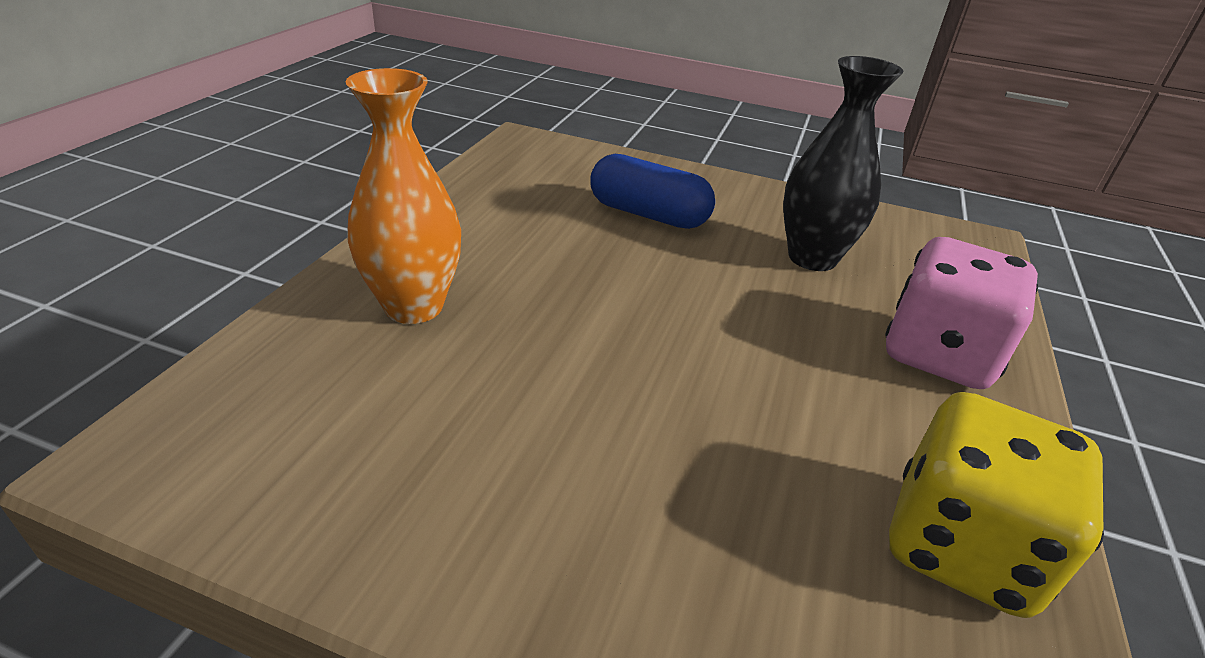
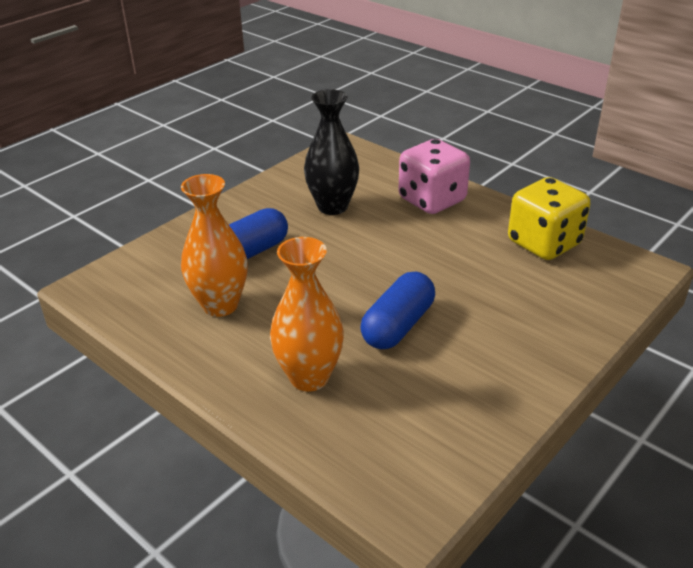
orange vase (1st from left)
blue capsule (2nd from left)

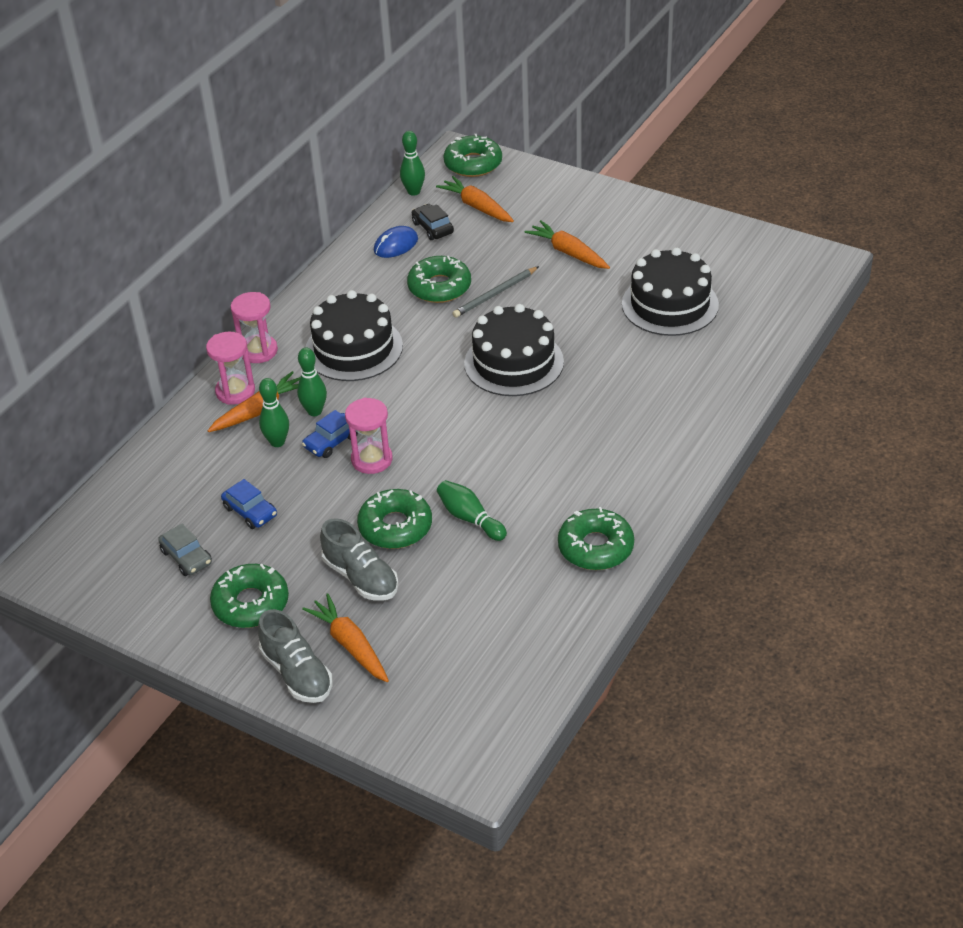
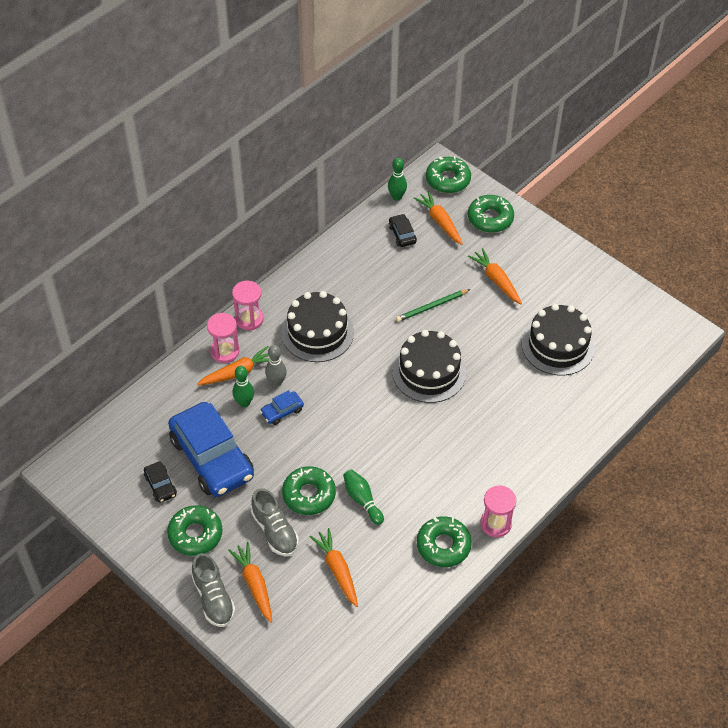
blue mouse
orange carrot (3rd from left)
pink hourglass (3rd from left)
green donut (5th from left)
black car (1st from left)
grey bowling pin
green pencil
blue car (1st from left)

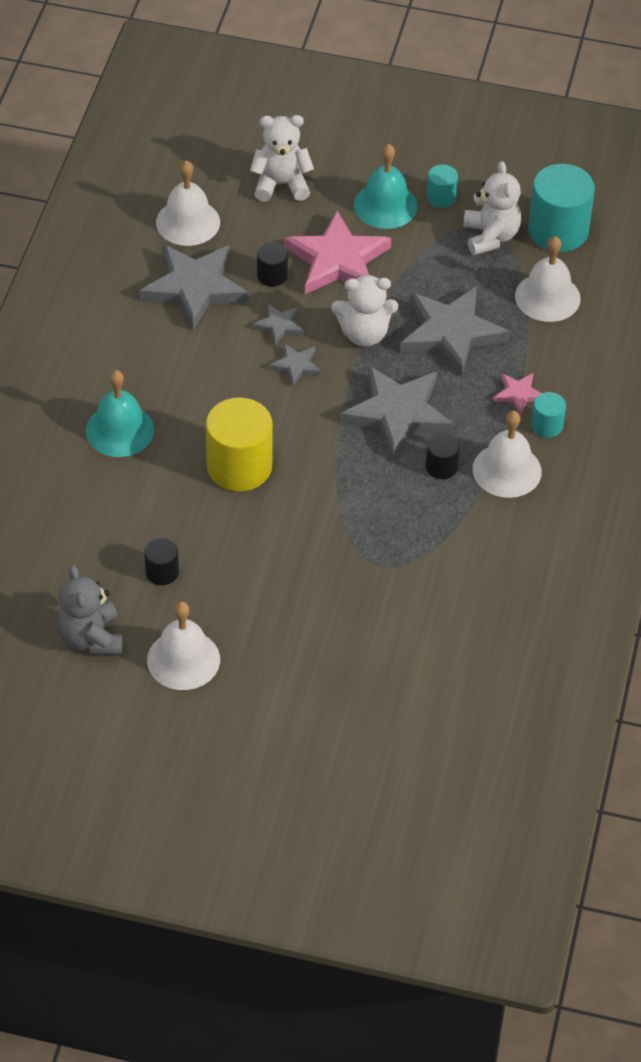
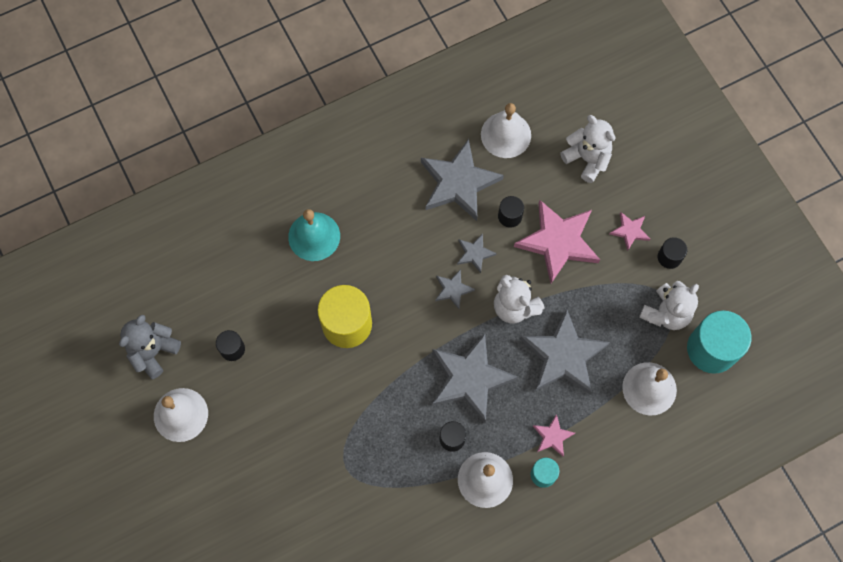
pink star (3rd from left)
black cylinder (4th from left)

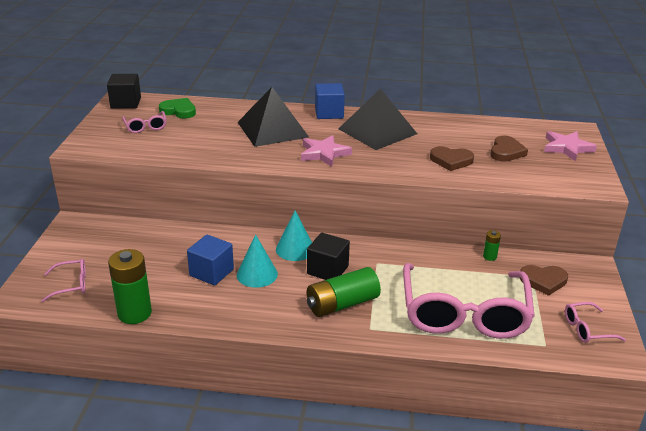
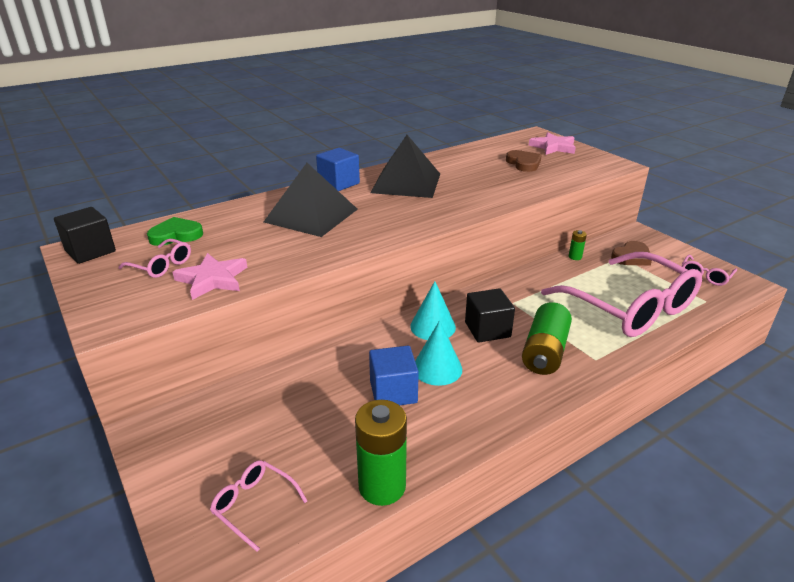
brown heart (1st from left in the first image)
pink star (1st from left)
pink glasses (2nd from left)

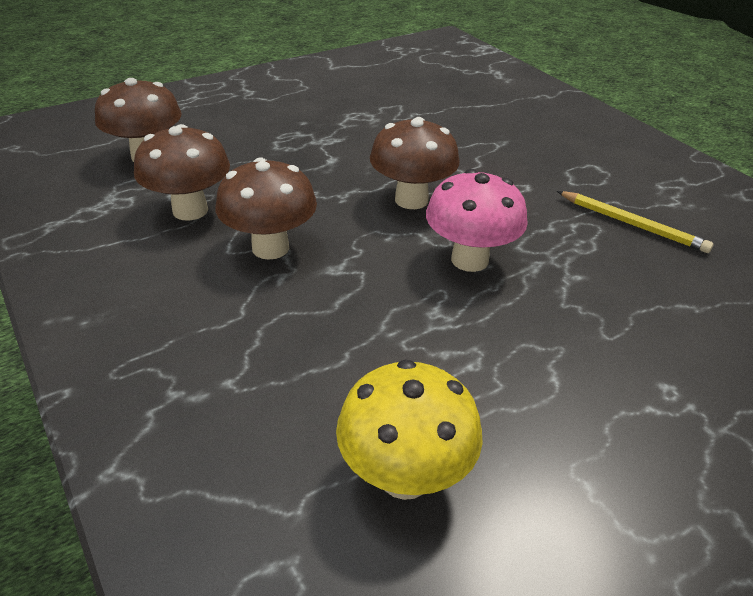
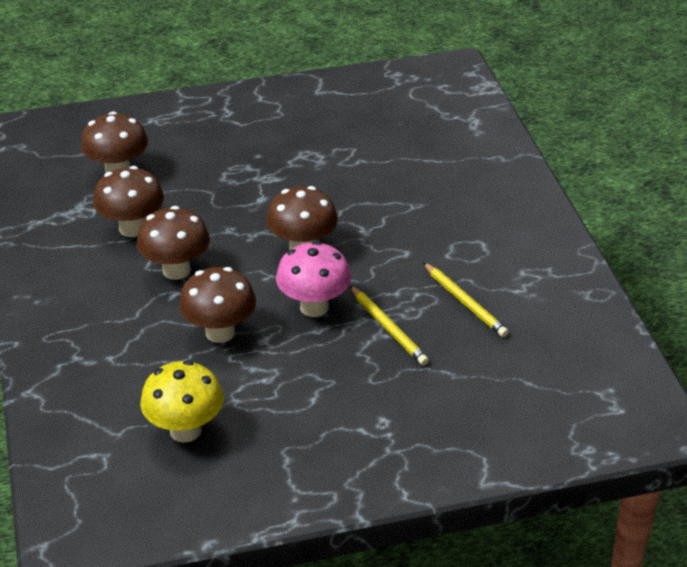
brown mushroom (4th from left)
yellow pencil (1st from left)

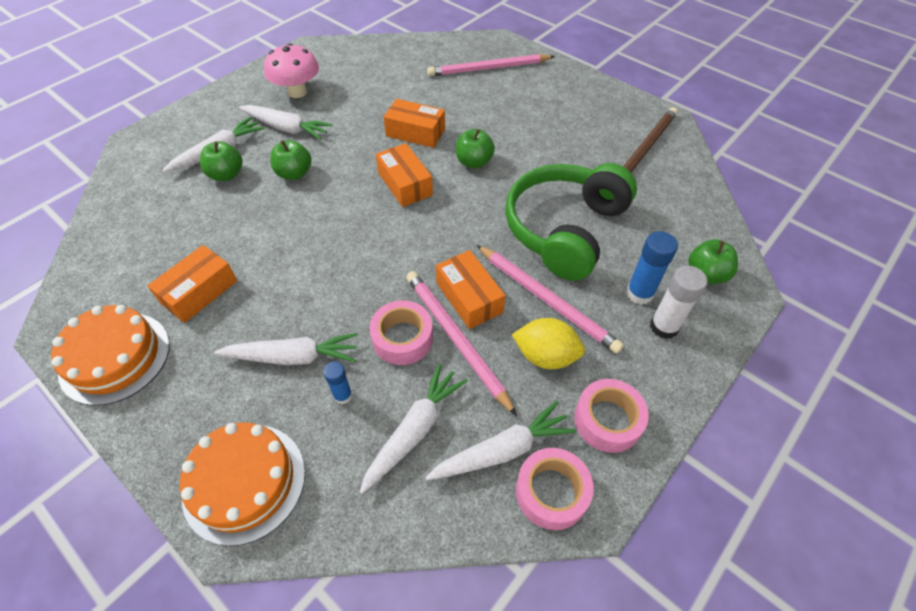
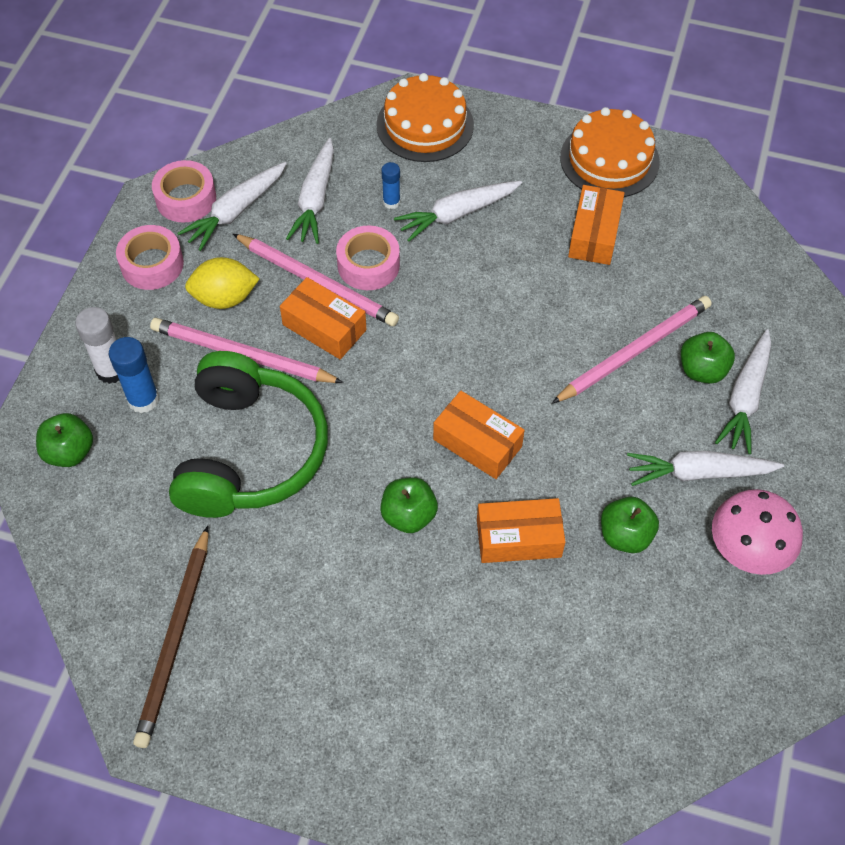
green apple (3rd from left)
pink pencil (3rd from left)

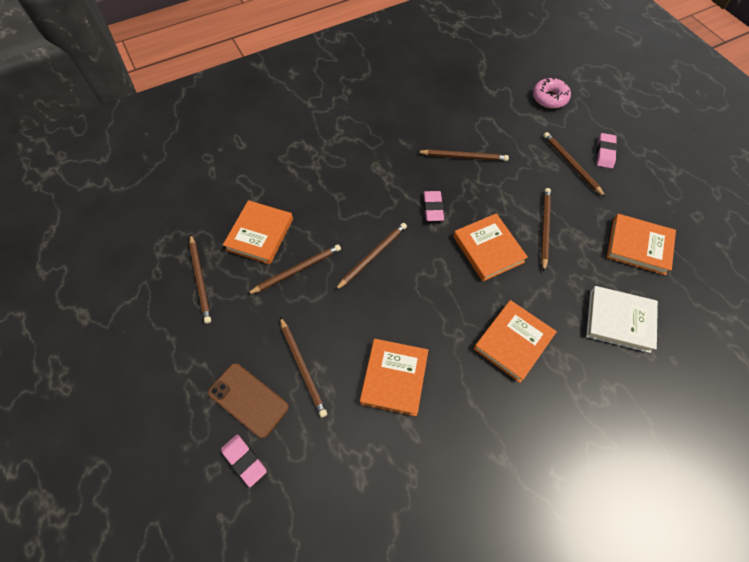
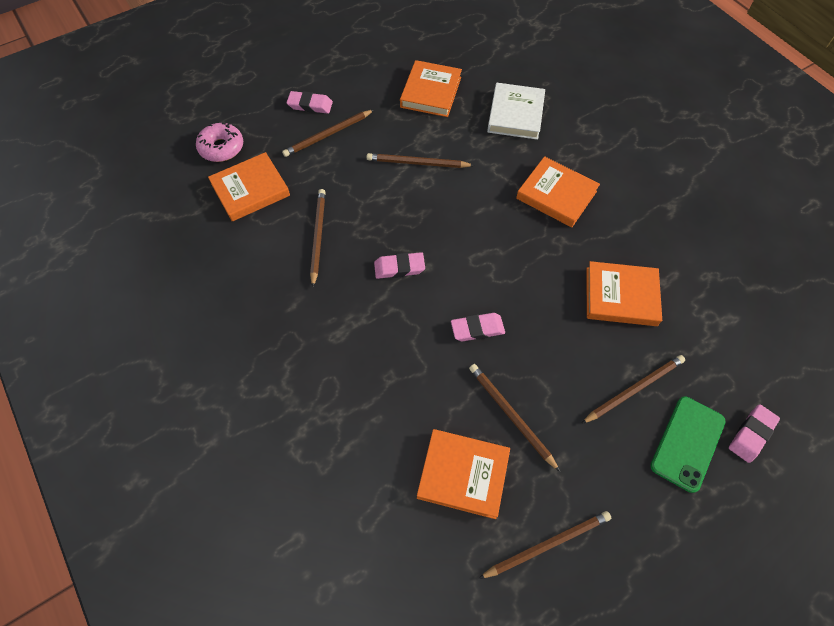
orange book (1st from left)
pink eraser (3rd from left)
green phone

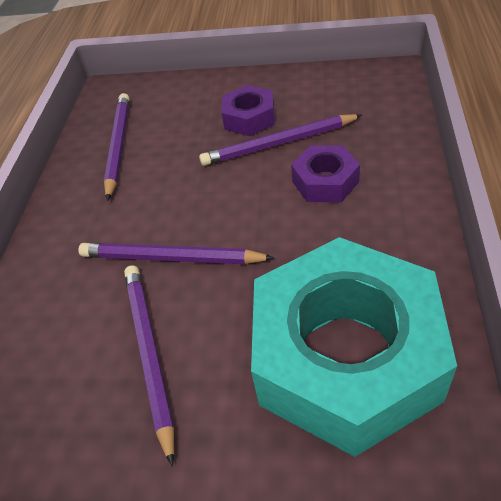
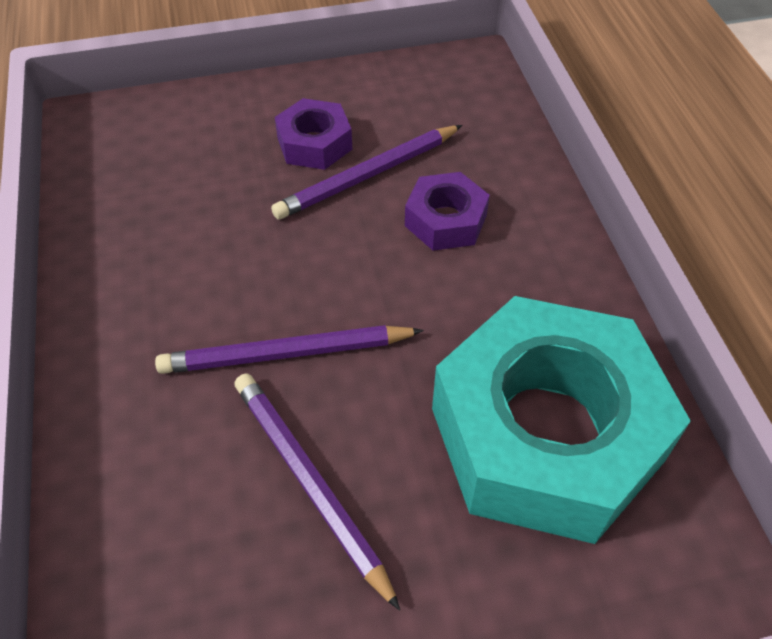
purple pencil (1st from left in the first image)

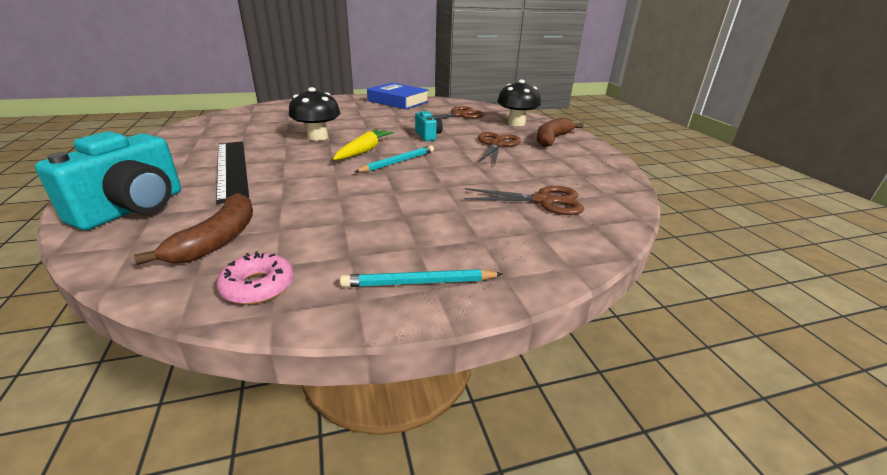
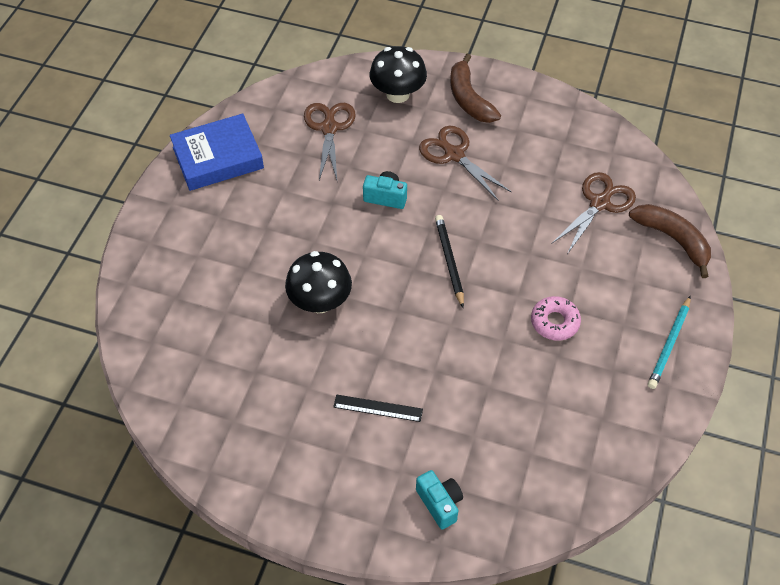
yellow carrot
brown banana (2nd from left)
pink donut
black pencil
turquoise camera (2nd from left)
black ruler

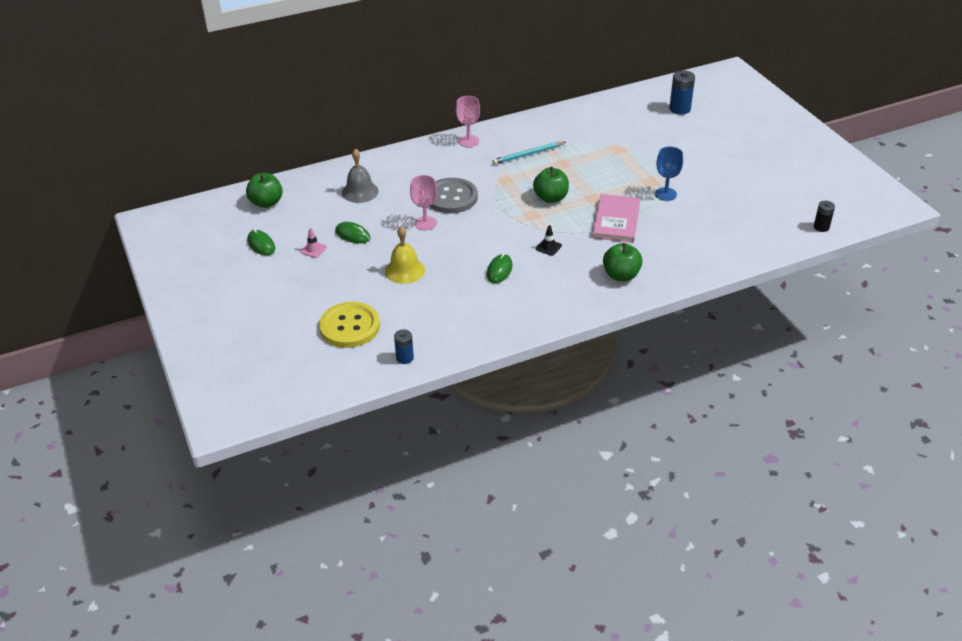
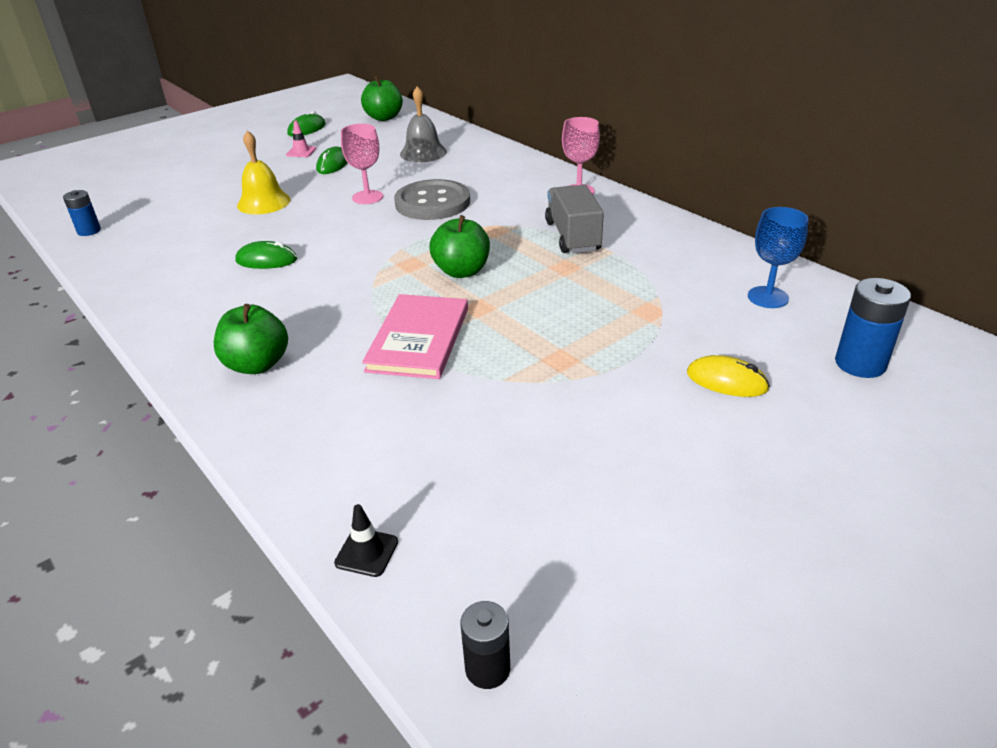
yellow button
yellow mouse
black traffic cone
blue goblet
grey truck
pink book

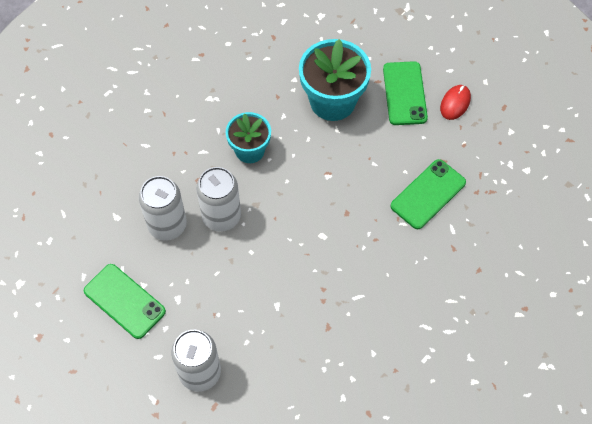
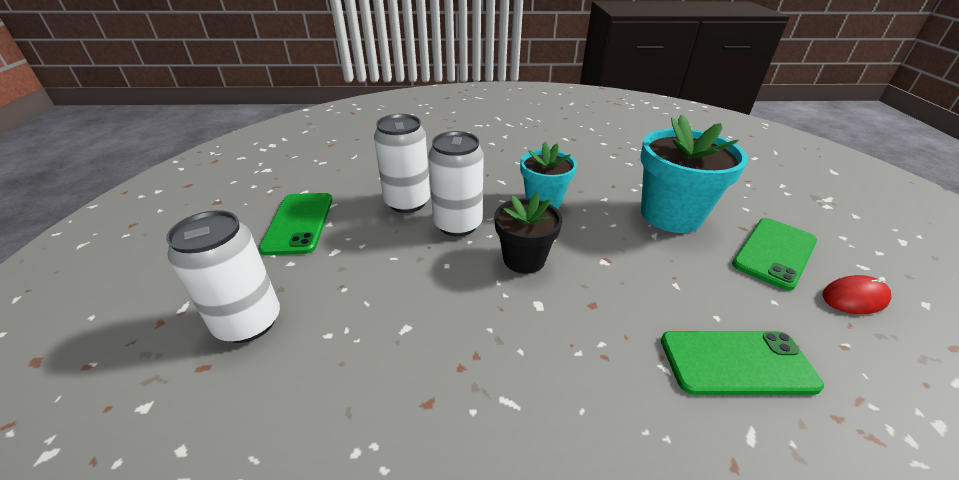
black flower pot

